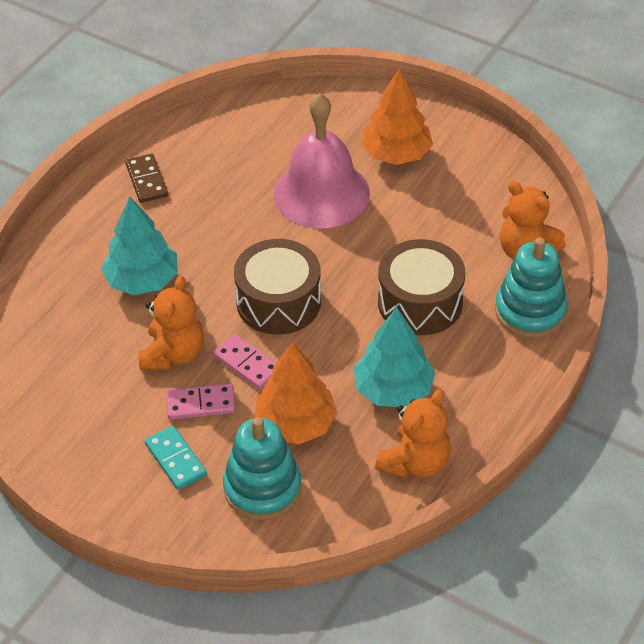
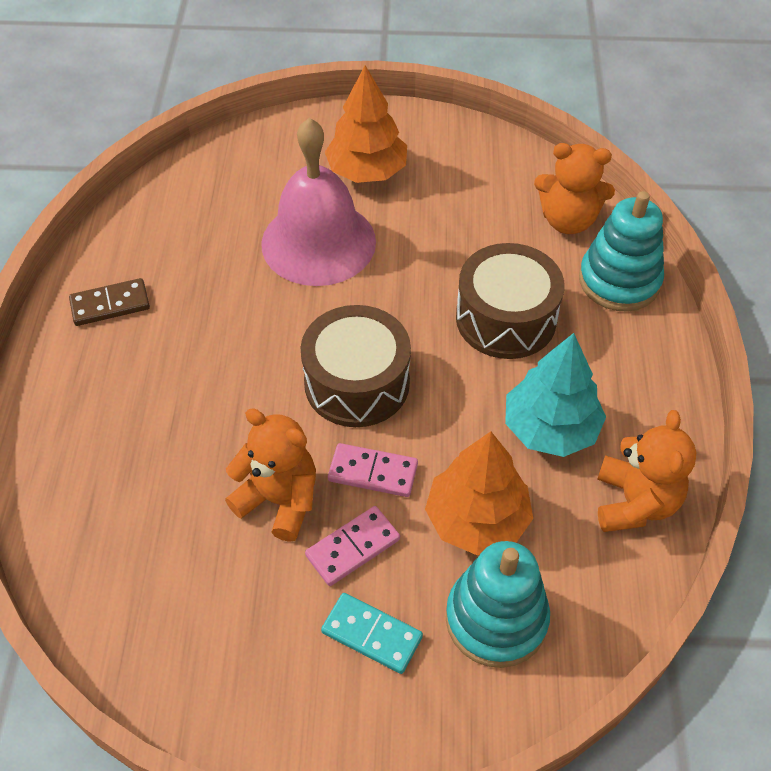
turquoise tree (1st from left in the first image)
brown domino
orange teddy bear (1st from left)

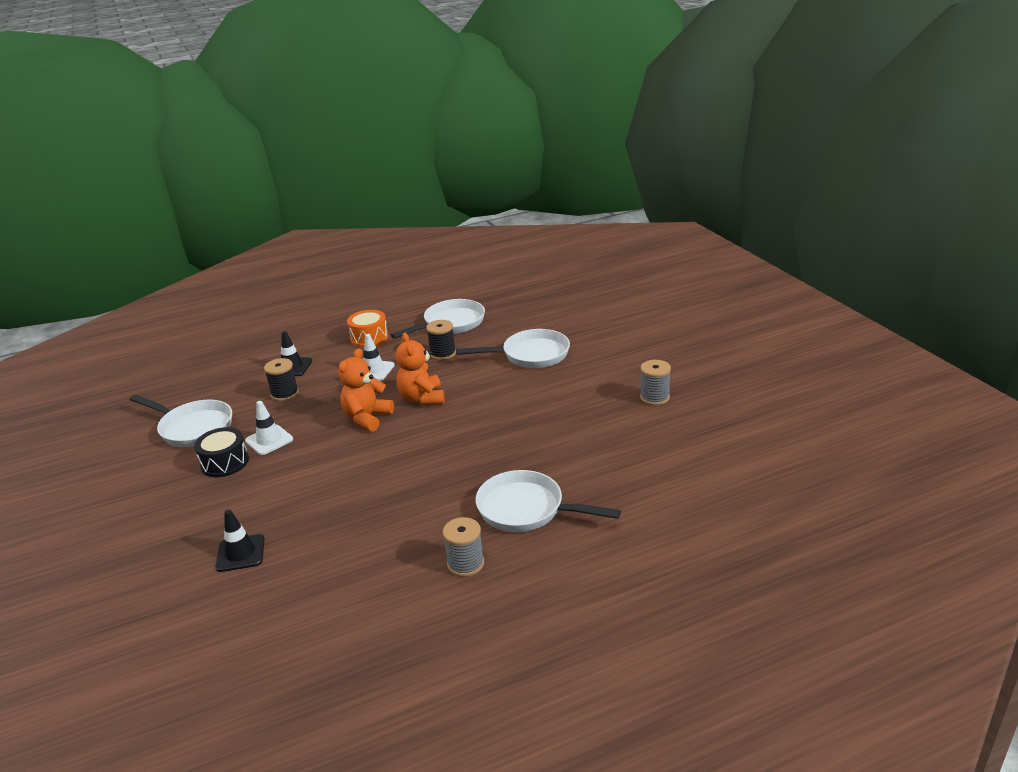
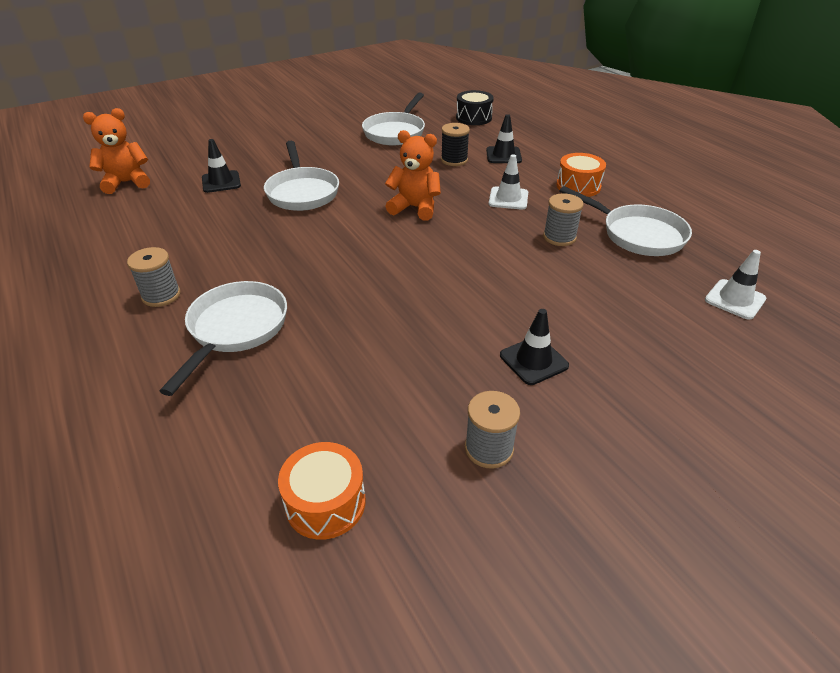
orange drum (1st from left)
black traffic cone (3rd from left)
black drum
white traffic cone (2nd from left)
orange teddy bear (1st from left)
white pan (2nd from left)
grey spool (3rd from left)

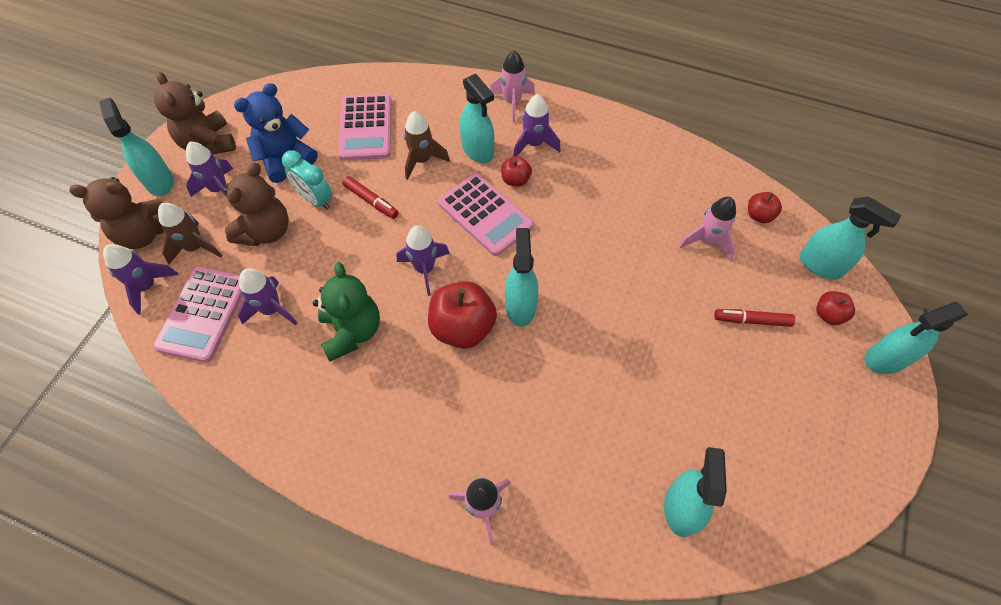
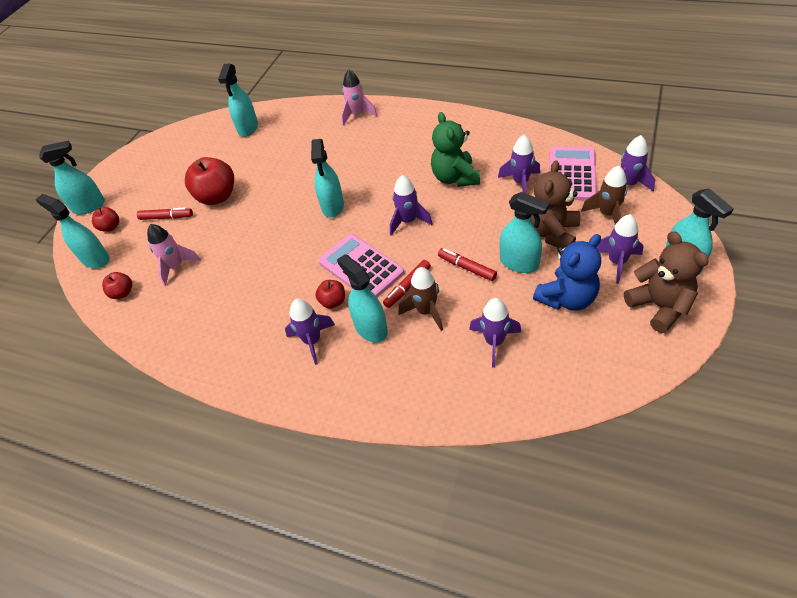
brown teddy bear (1st from left in the first image)
pink rocket (2nd from left in the first image)
red marker (2nd from left)
red apple (3rd from left)
turquoise spray bottle (6th from left)
purple rocket (3rd from left)

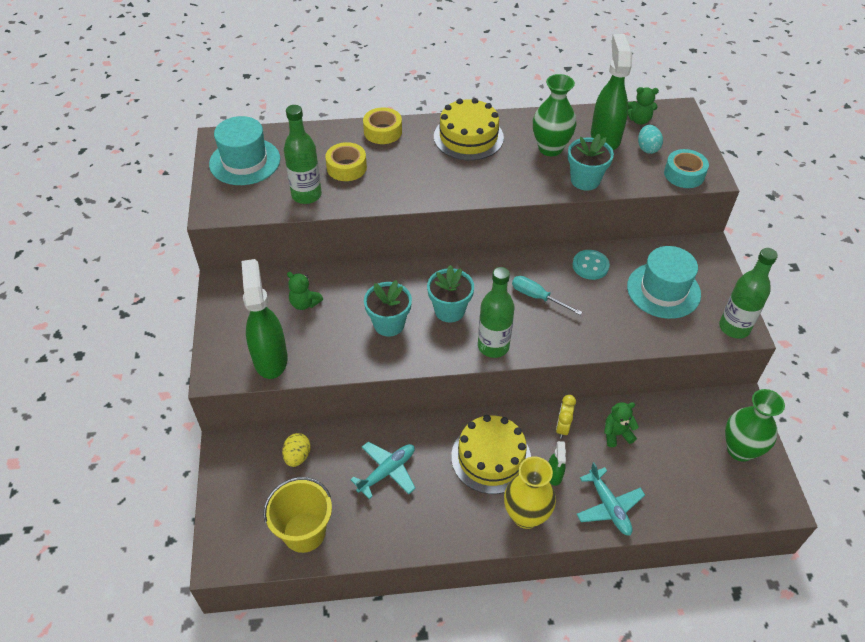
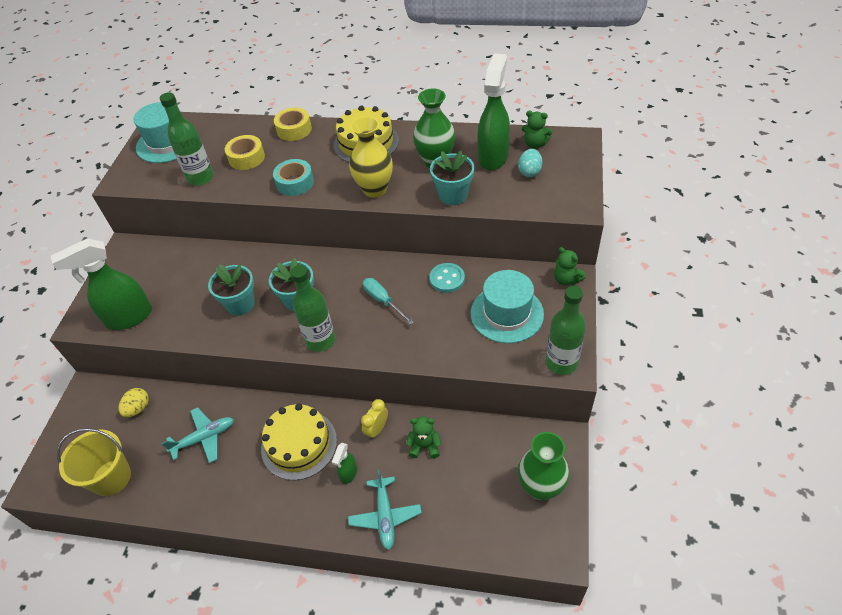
green teddy bear (3rd from left)
yellow vase
turquoise tape
green spray bottle (1st from left)

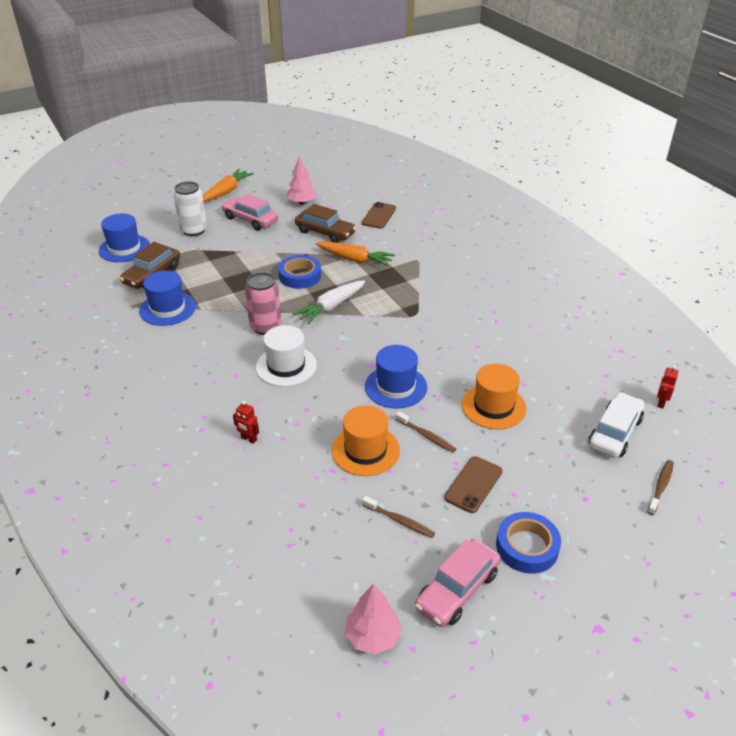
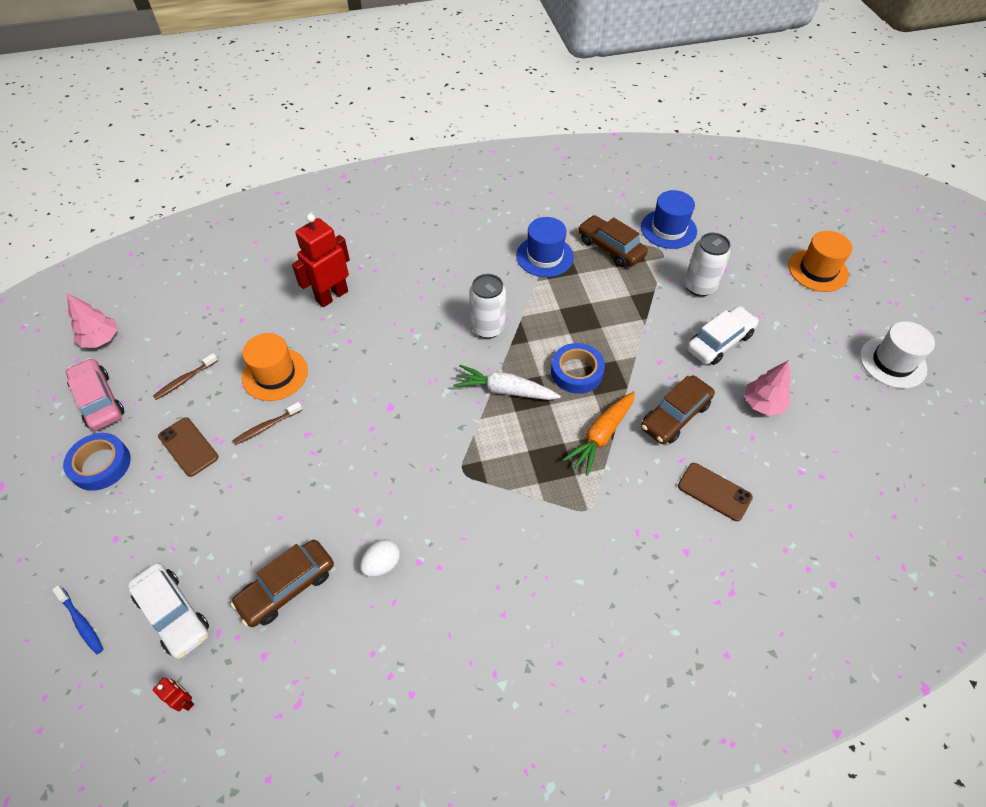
orange carrot (1st from left in the first image)
blue hat (3rd from left in the first image)
brown car (1st from left)
white egg
white hat
orange hat (2nd from left)
white car (2nd from left)
white can (1st from left)
blue toothbrush
white carrot
red robot (2nd from left)

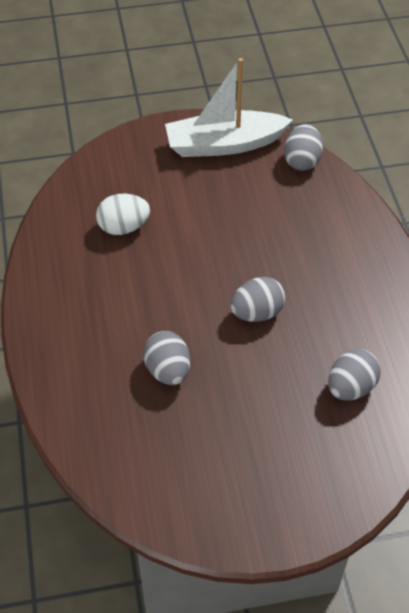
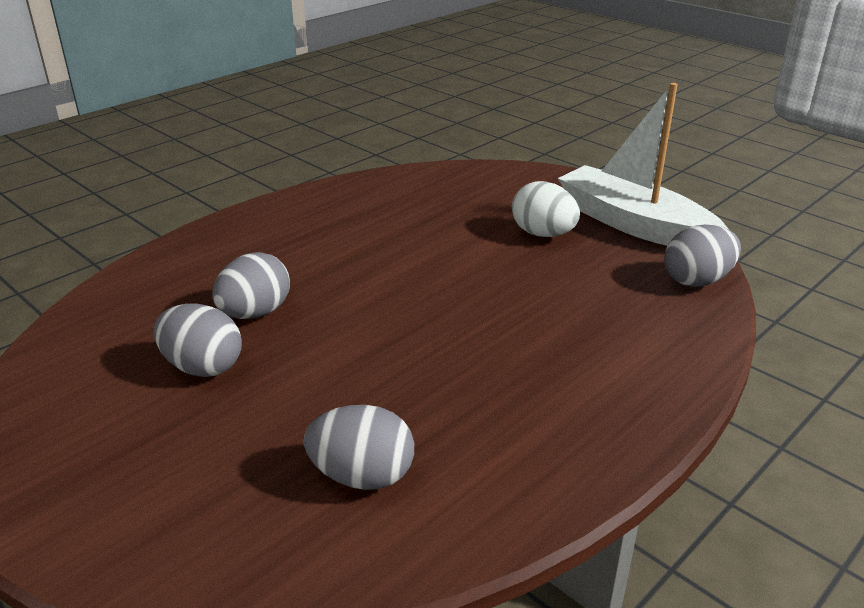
white egg
grey egg (1st from left)

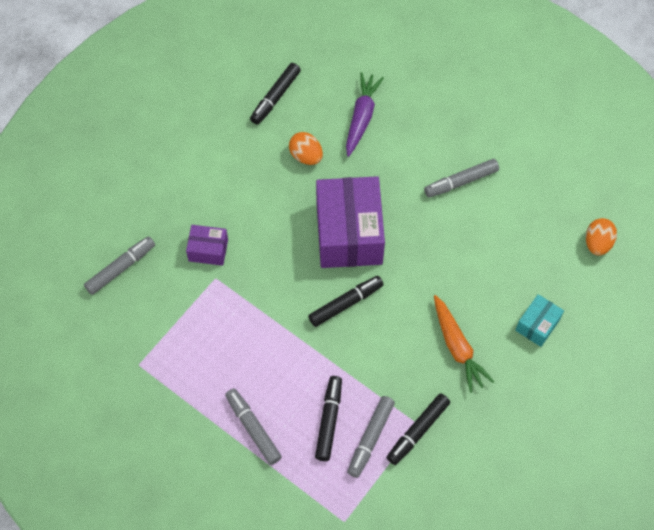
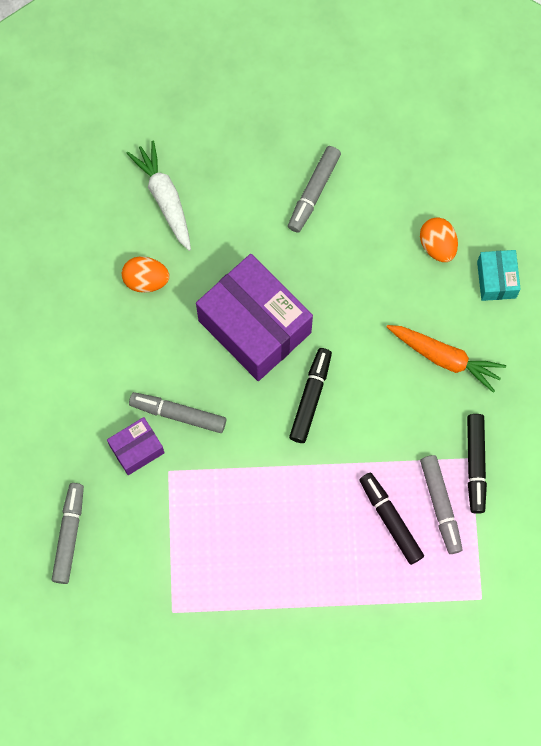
black marker (1st from left in the first image)
grey marker (2nd from left)
orange egg (2nd from left)
white carrot

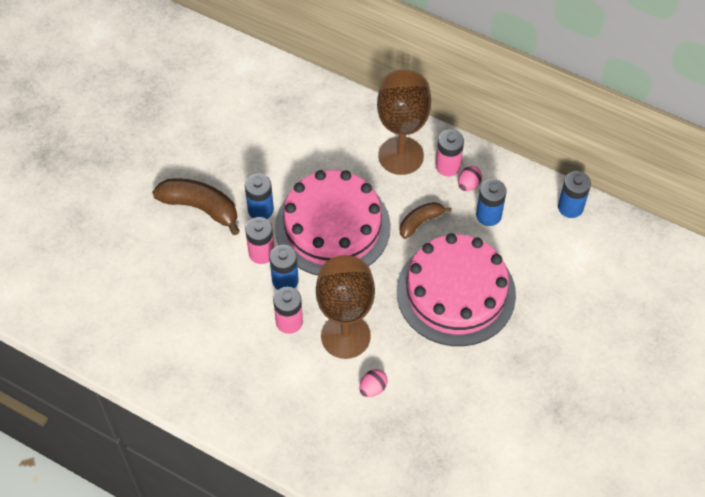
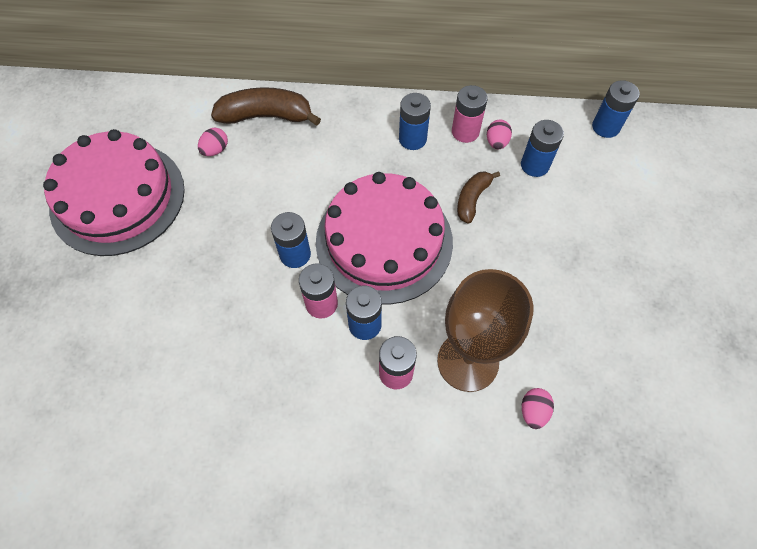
pink egg (1st from left)
brown banana (1st from left)
pink cake (1st from left)
blue battery (3rd from left)

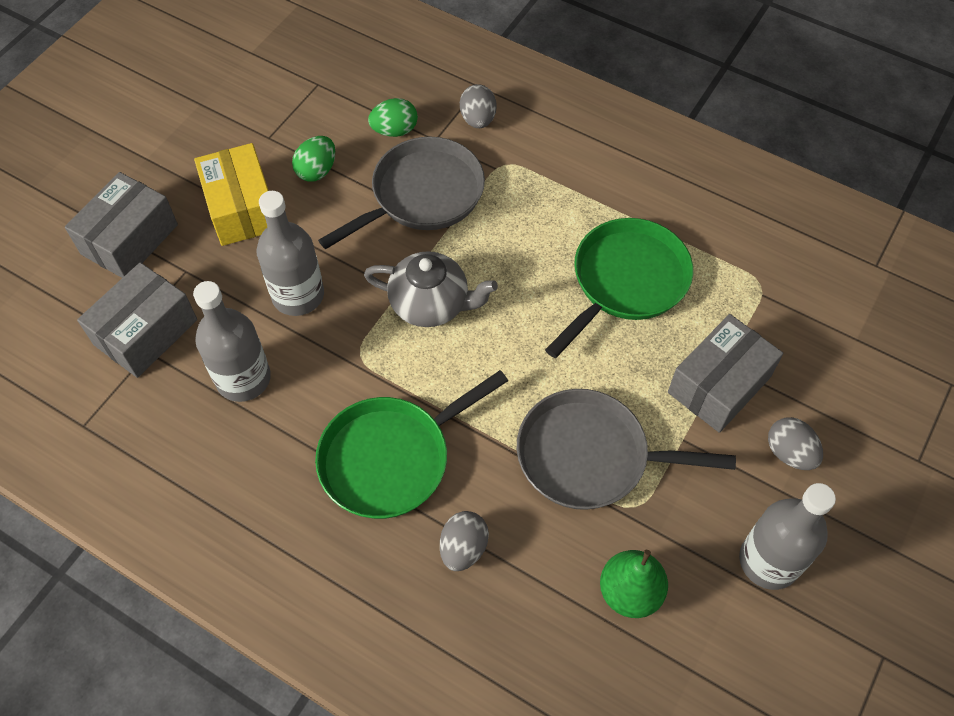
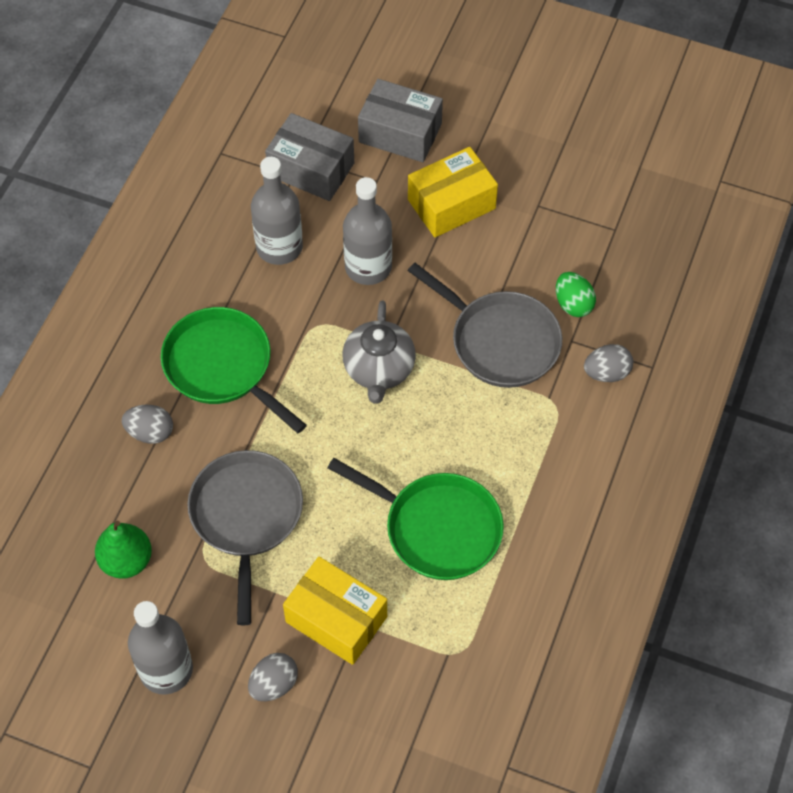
green egg (1st from left in the first image)
yellow box (1st from left)

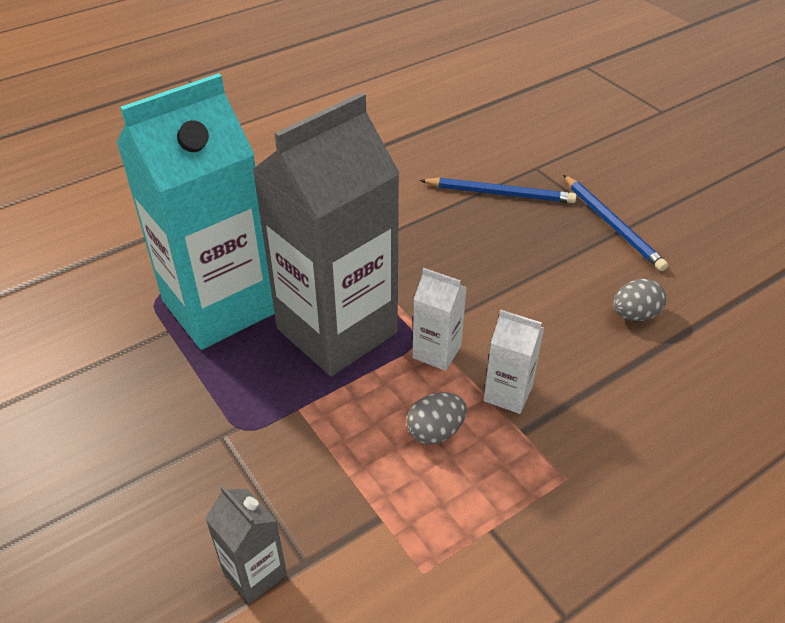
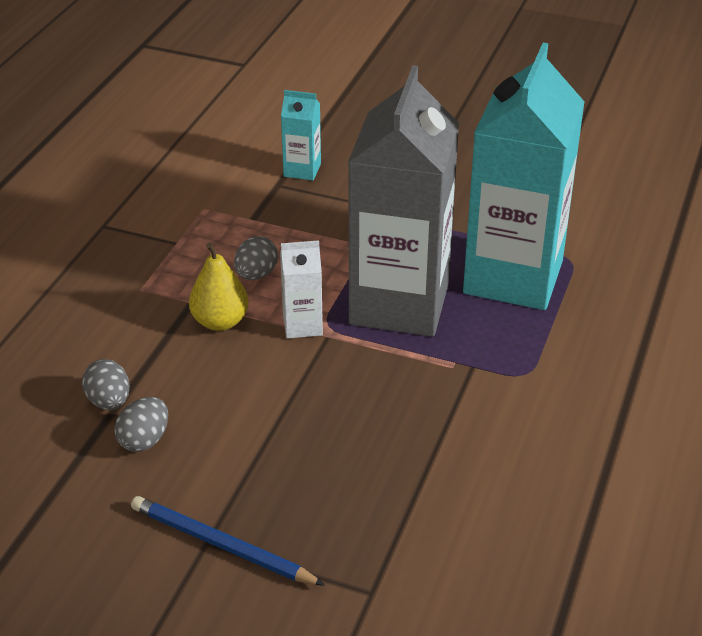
blue pencil (1st from left in the first image)
grey egg (1st from left)
yellow pear
turquoise carton (1st from left)

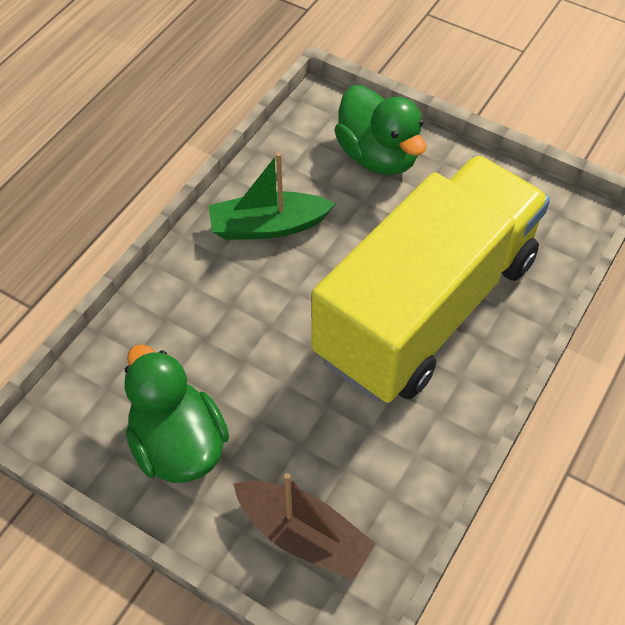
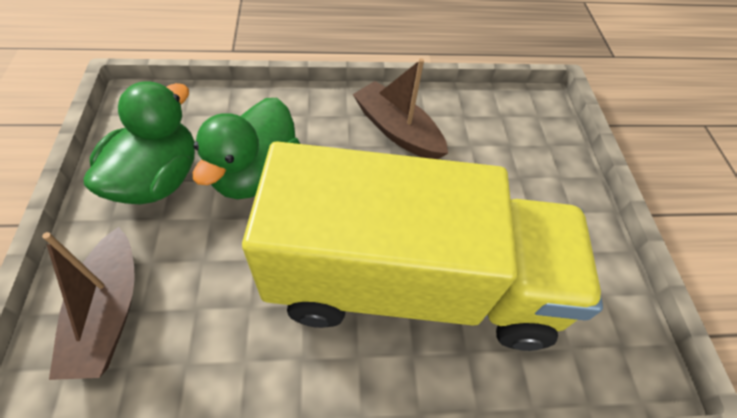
green duck (2nd from left)
brown boat (2nd from left)

